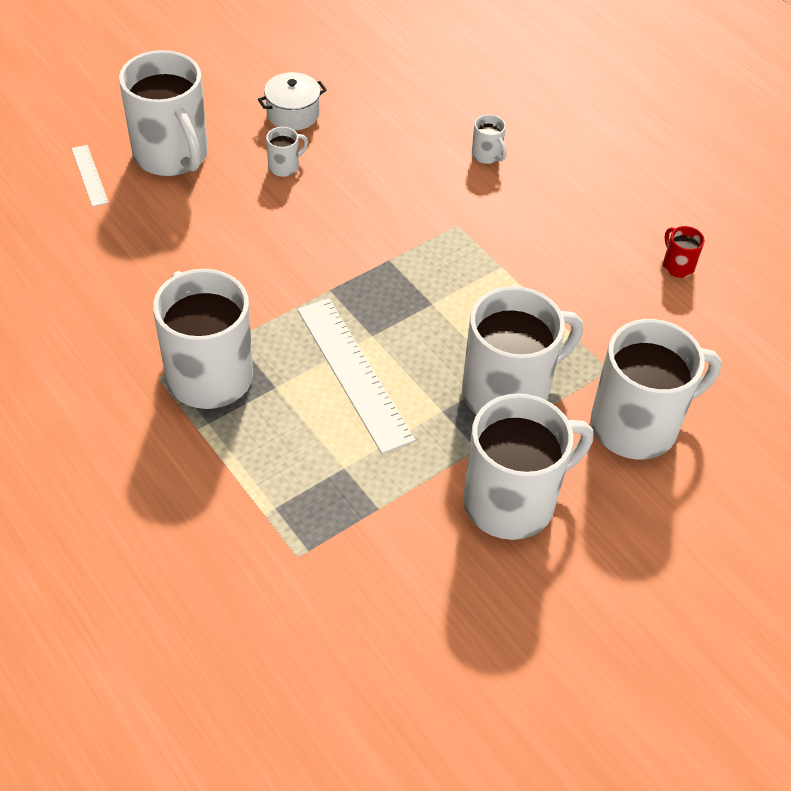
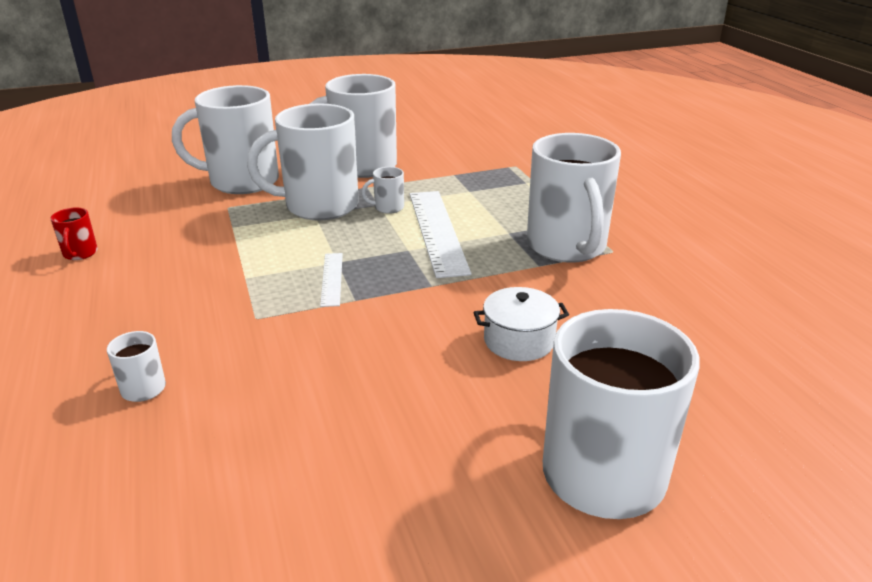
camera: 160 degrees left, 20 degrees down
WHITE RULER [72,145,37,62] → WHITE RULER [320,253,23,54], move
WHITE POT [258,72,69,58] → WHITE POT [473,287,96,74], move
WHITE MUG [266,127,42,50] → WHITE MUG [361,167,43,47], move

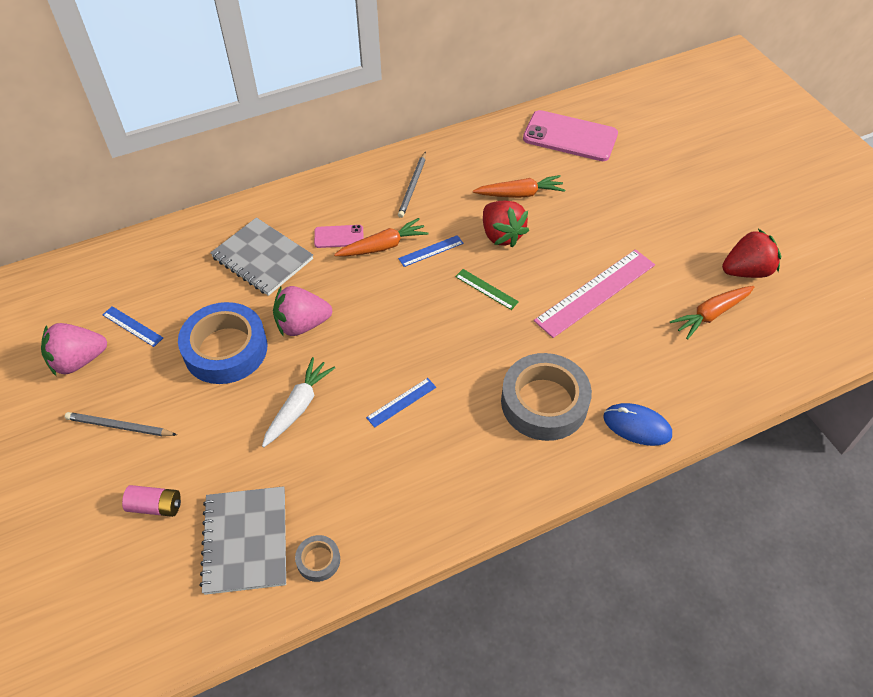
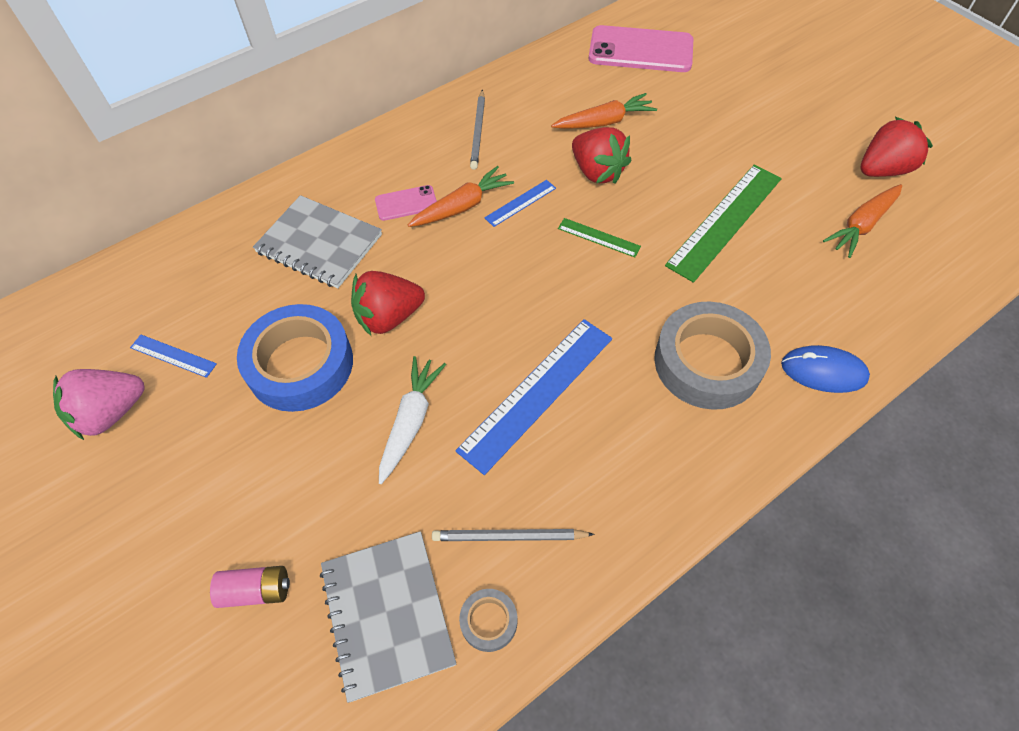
camera: 10 degrees left, 5 degrees up
GREY PENCIL [65,412,112,24] → GREY PENCIL [432,529,162,12], move
PINK STRAWBERRY [273,286,59,51] → RED STRAWBERRY [351,271,74,65]
BLUE RULER [366,378,70,50] → BLUE RULER [455,319,157,156], x2.08
PINK RULER [534,249,121,89] → GREEN RULER [665,164,117,119]

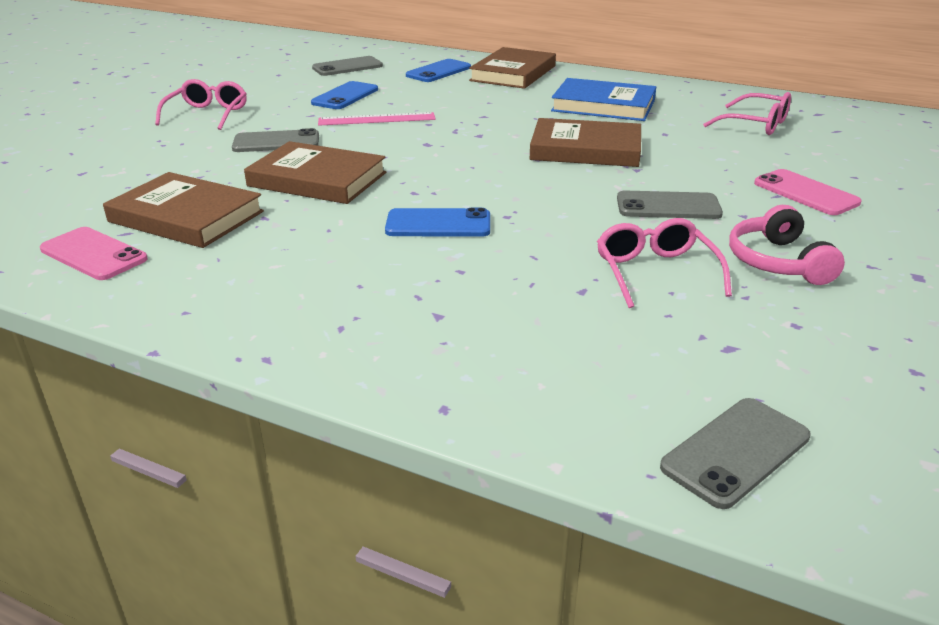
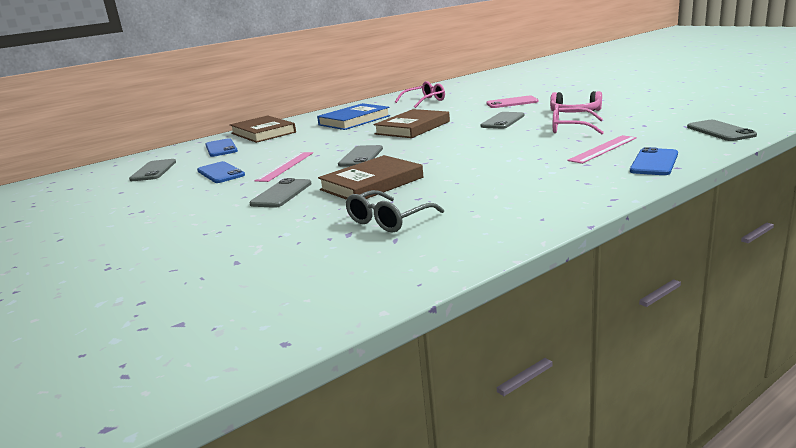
camera: 60 degrees left, 10 degrees down
PINK PHONE [40,227,108,53] → -
BROWN BOOK [103,172,161,76] → GREY GLASSES [346,190,98,42]
PINK GLASSES [155,79,92,51] → -
BLUE PHONE [385,208,105,29] → BLUE PHONE [630,147,48,28], move
- → GREY PHONE [338,145,45,22]
- → PINK RULER [567,135,70,29]

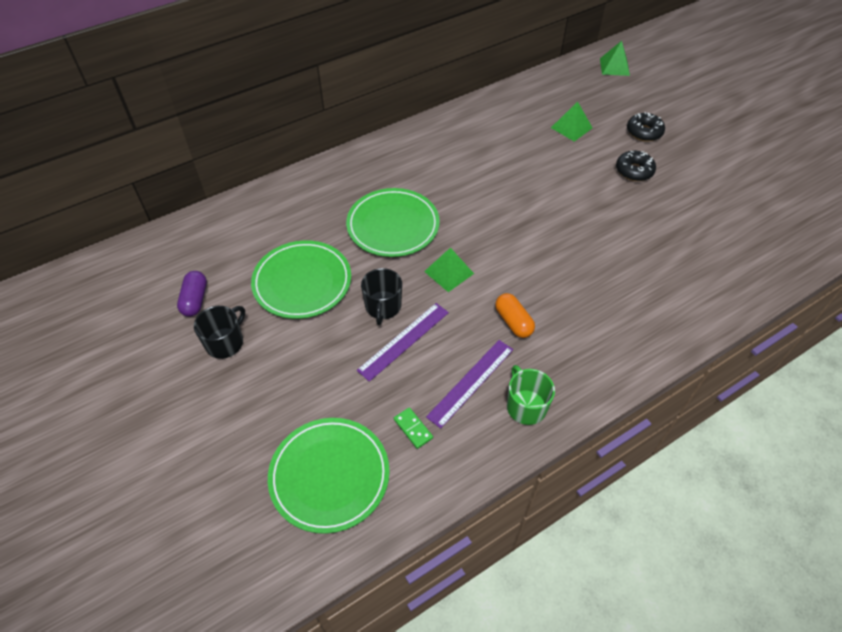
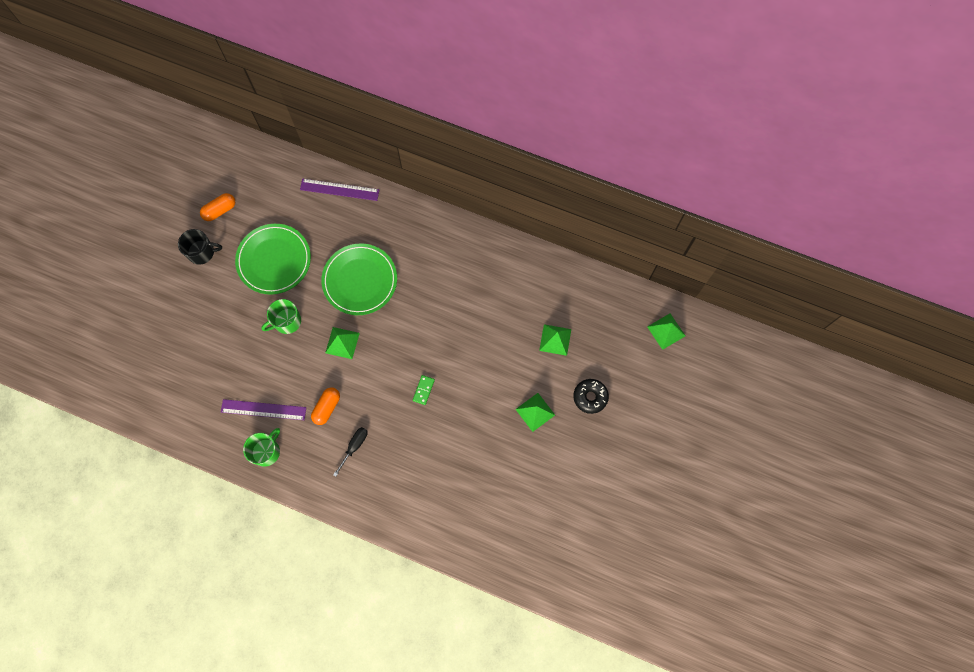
camera: 55 degrees right, 20 degrees up
PURPLE CAPSULE [177,271,30,46] → ORANGE CAPSULE [200,193,35,28]
GREEN PLATE [268,418,122,116] → -
PURPLE RULER [357,303,92,79] → PURPLE RULER [300,179,79,22], move
BLACK MUG [361,268,41,57] → GREEN MUG [261,299,40,35]
GREEN DOMINO [394,407,39,42] → GREEN DOMINO [413,375,22,30], move
BLACK DONUT [616,151,40,30] → GREEN PYRAMID [515,393,40,39]
- → BLACK SCREWDRIVER [333,427,35,50]

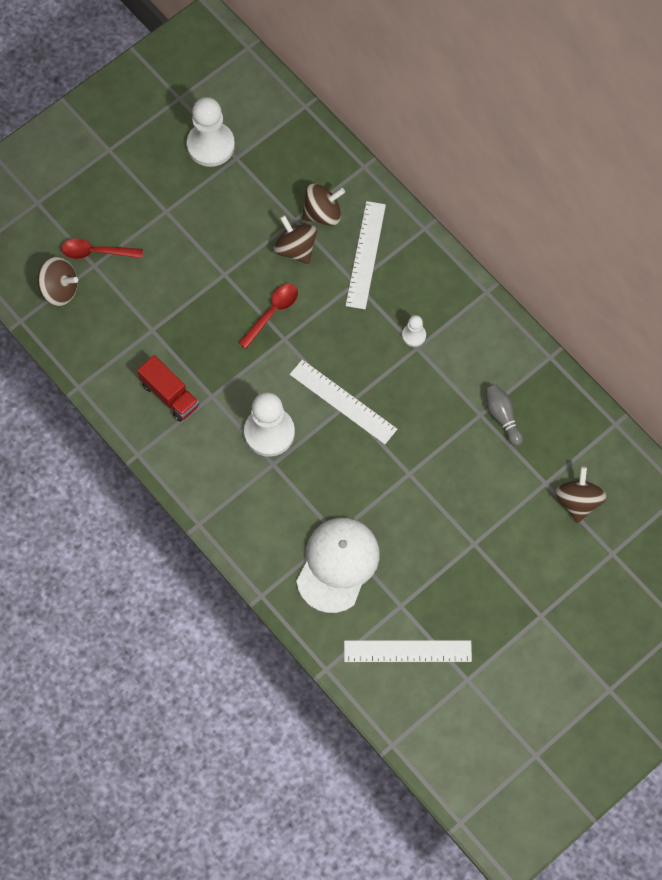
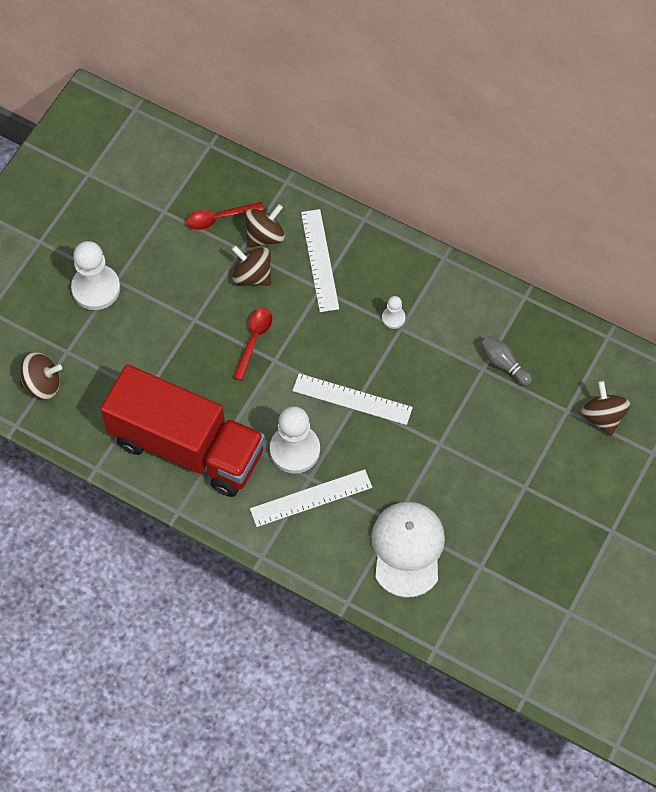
camera: 20 degrees left, 5 degrees down
RED SPOON [61,238,82,21] → RED SPOON [186,202,78,28], move
RED TRUCK [137,355,62,67] → RED TRUCK [100,364,165,133], x2.35
WHITE PAWN [187,97,48,70] → WHITE PAWN [71,241,49,69], move
WHITE RULER [344,640,128,22] → WHITE RULER [250,469,122,58], move

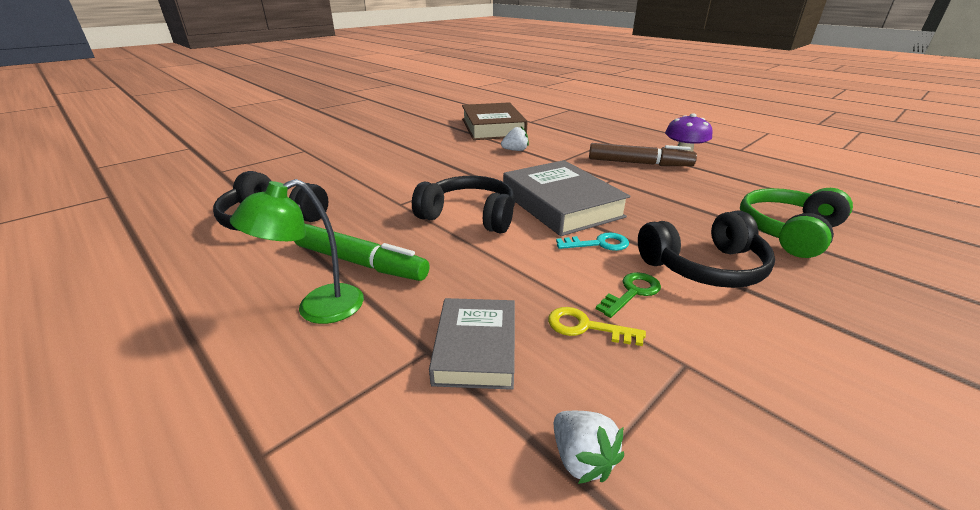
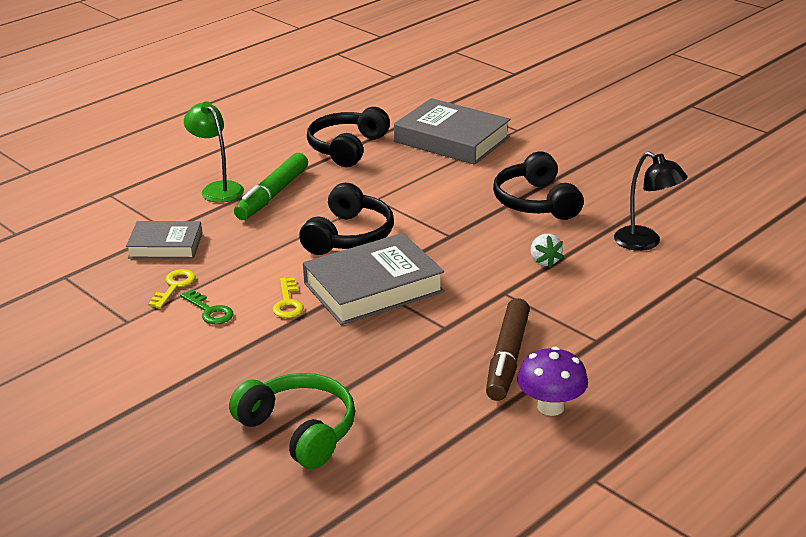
camera: 90 degrees right, 0 degrees up
BROWN BOOK [462,102,65,38] → BLACK LAMP [614,151,73,100]
WHITE STRAWBERRY [554,411,70,73] → -
TURQUOISE KEY [556,233,73,18] → YELLOW KEY [273,278,31,40]
BLACK HEADPHONES [638,211,137,77] → BLACK HEADPHONES [493,152,91,68], move
- → GREY BOOK [394,98,117,67]

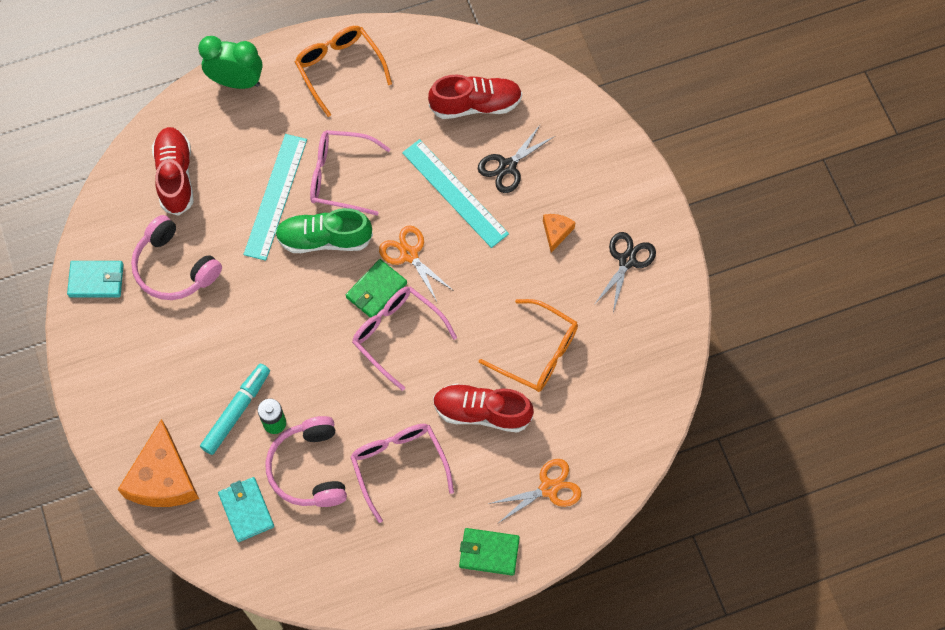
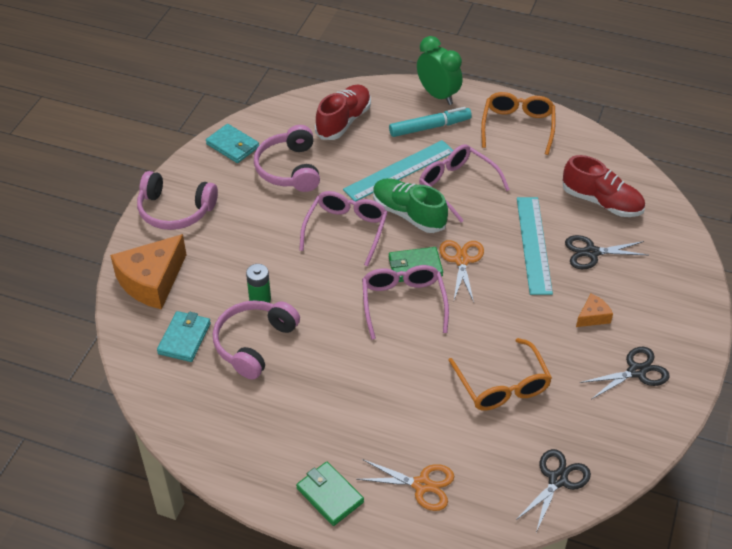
camera: 40 degrees right, 20 degrees down
TURQUOISE MARKER [200,364,70,91] → TURQUOISE MARKER [389,107,83,30], move
PINK GLASSES [350,424,104,99] → PINK GLASSES [299,191,89,75], move
RED SHOE [433,383,101,50] → -
- → PINK HEADPHONES [137,171,81,59]
- → BLACK SCISSORS [515,449,76,83]

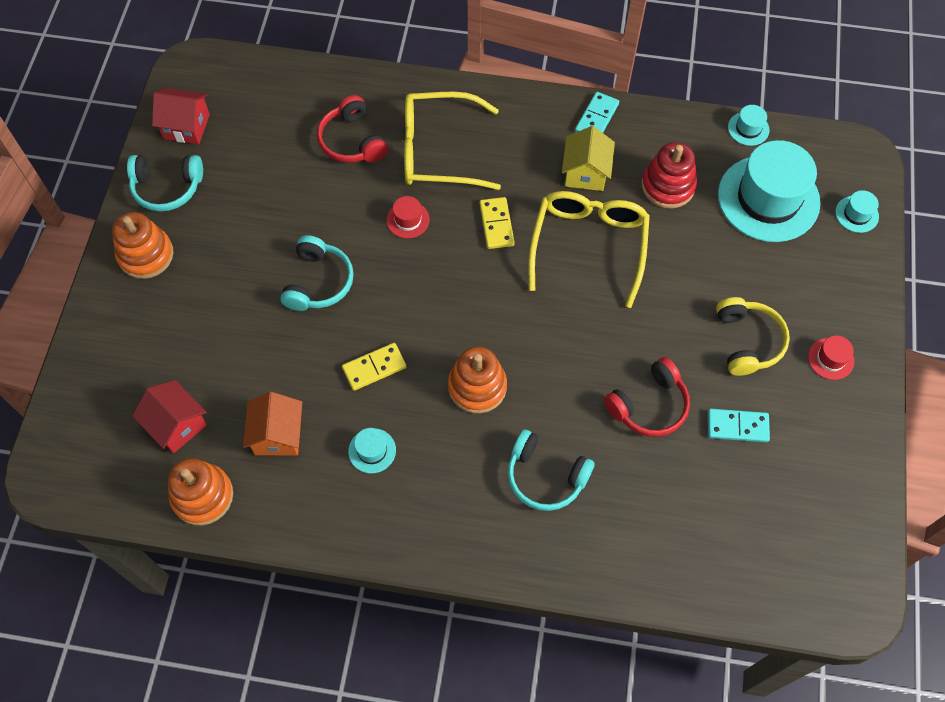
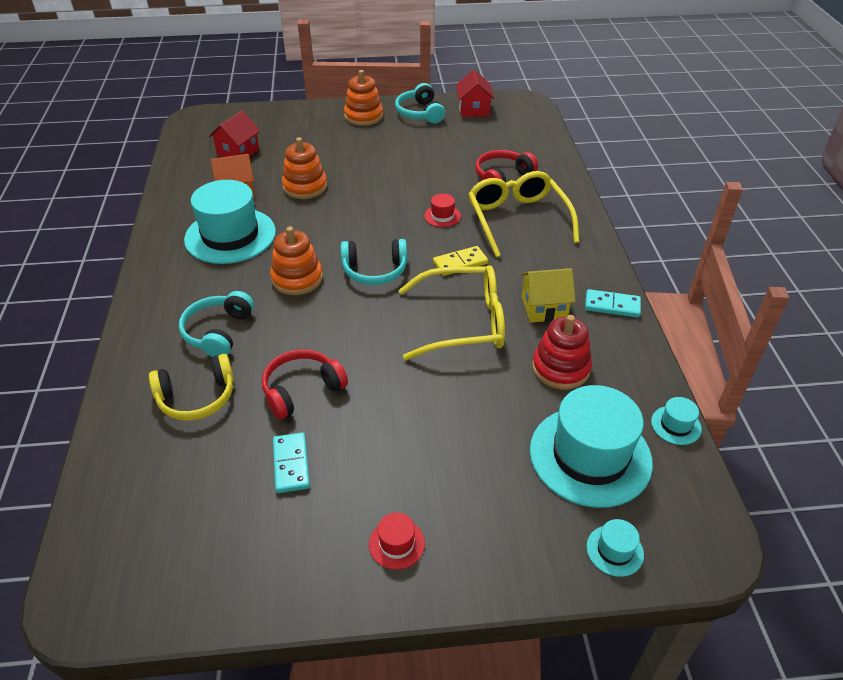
camera: 75 degrees right, 20 degrees down
ORANGE STACKING TOY [168,458,65,68] → ORANGE STACKING TOY [282,137,45,62], move
TURQUOISE HEADPHONES [280,235,74,76] → TURQUOISE HEADPHONES [341,239,66,46], move
YELLOW DOMINO [342,343,64,48] → -
TURQUOISE HAT [348,428,48,45] → TURQUOISE HAT [184,180,92,84], x2.38
RED HEADPHONES [604,357,86,80] → RED HEADPHONES [262,349,86,70], 105 degrees clockwise
YELLOW HEADPHONES [716,297,74,79] → YELLOW HEADPHONES [149,354,85,67], move

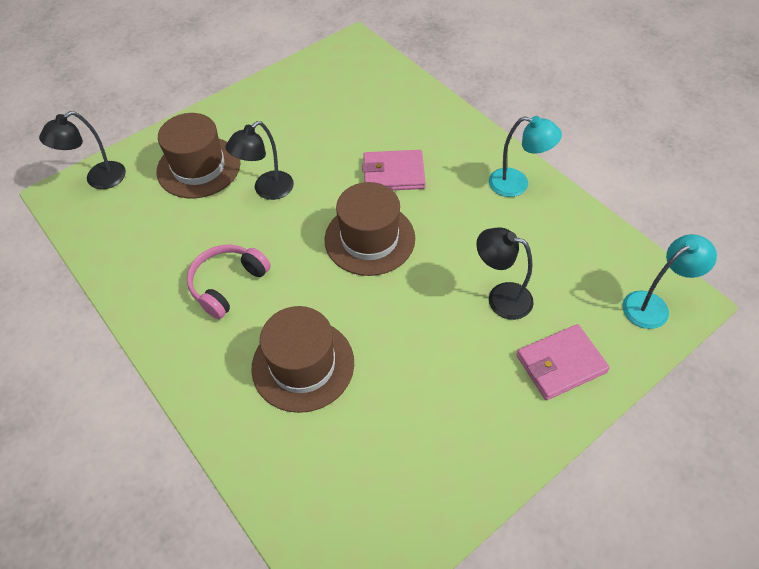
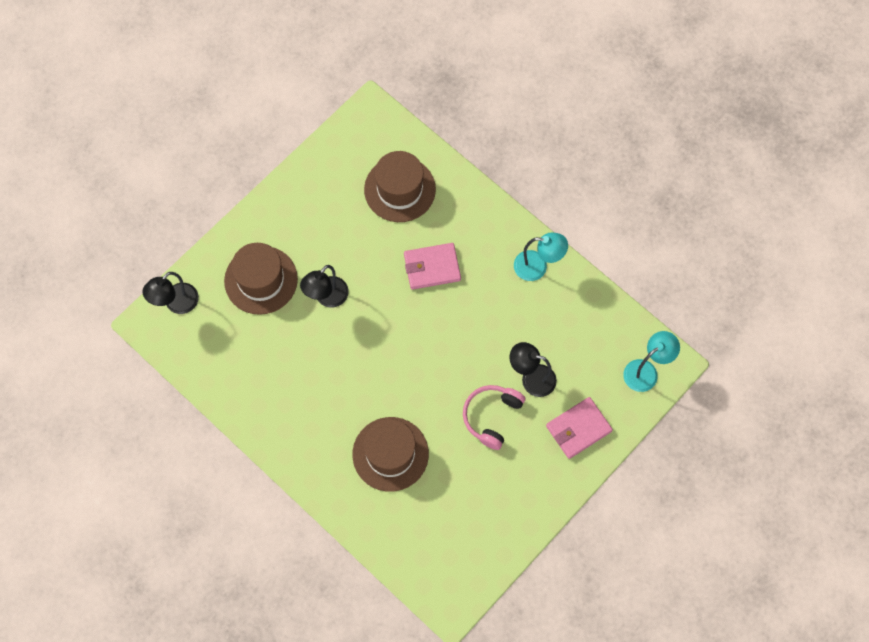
camera: 10 degrees left, 15 degrees up
PINK HEADPHONES [187,245,84,74] → PINK HEADPHONES [463,385,62,65], move
BROWN HAT [324,182,91,94] → BROWN HAT [364,151,72,71], move

